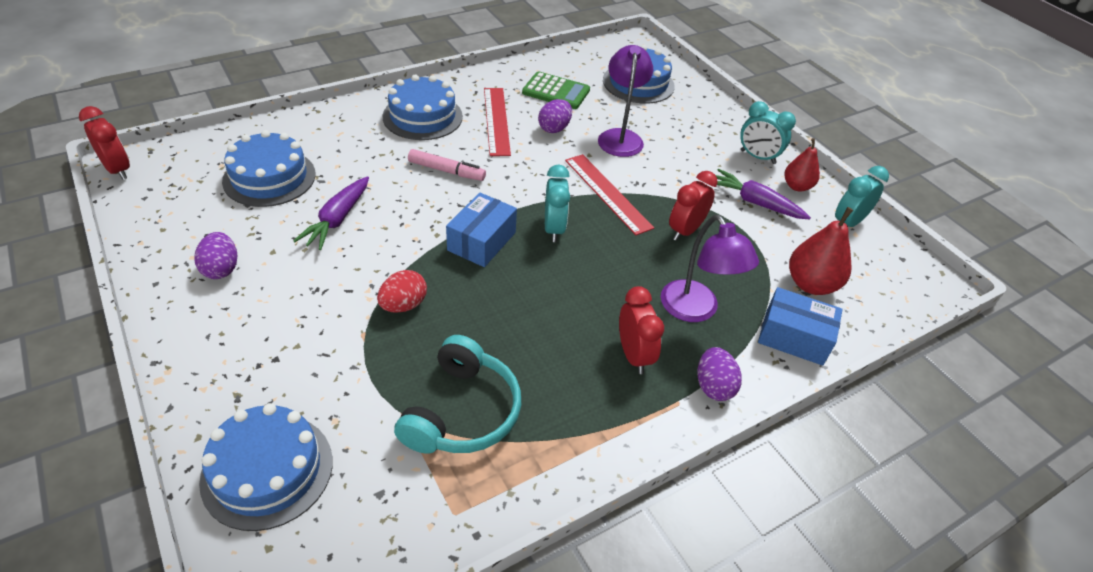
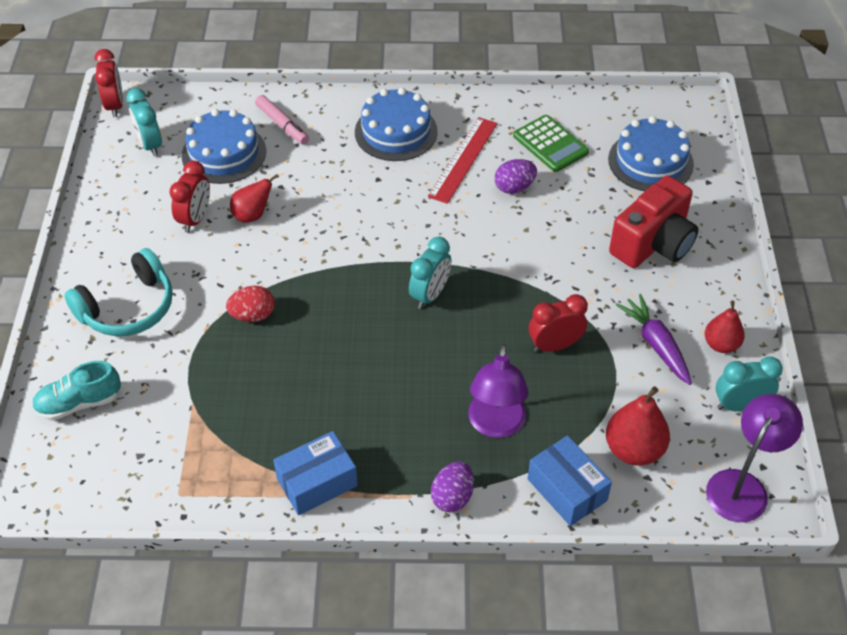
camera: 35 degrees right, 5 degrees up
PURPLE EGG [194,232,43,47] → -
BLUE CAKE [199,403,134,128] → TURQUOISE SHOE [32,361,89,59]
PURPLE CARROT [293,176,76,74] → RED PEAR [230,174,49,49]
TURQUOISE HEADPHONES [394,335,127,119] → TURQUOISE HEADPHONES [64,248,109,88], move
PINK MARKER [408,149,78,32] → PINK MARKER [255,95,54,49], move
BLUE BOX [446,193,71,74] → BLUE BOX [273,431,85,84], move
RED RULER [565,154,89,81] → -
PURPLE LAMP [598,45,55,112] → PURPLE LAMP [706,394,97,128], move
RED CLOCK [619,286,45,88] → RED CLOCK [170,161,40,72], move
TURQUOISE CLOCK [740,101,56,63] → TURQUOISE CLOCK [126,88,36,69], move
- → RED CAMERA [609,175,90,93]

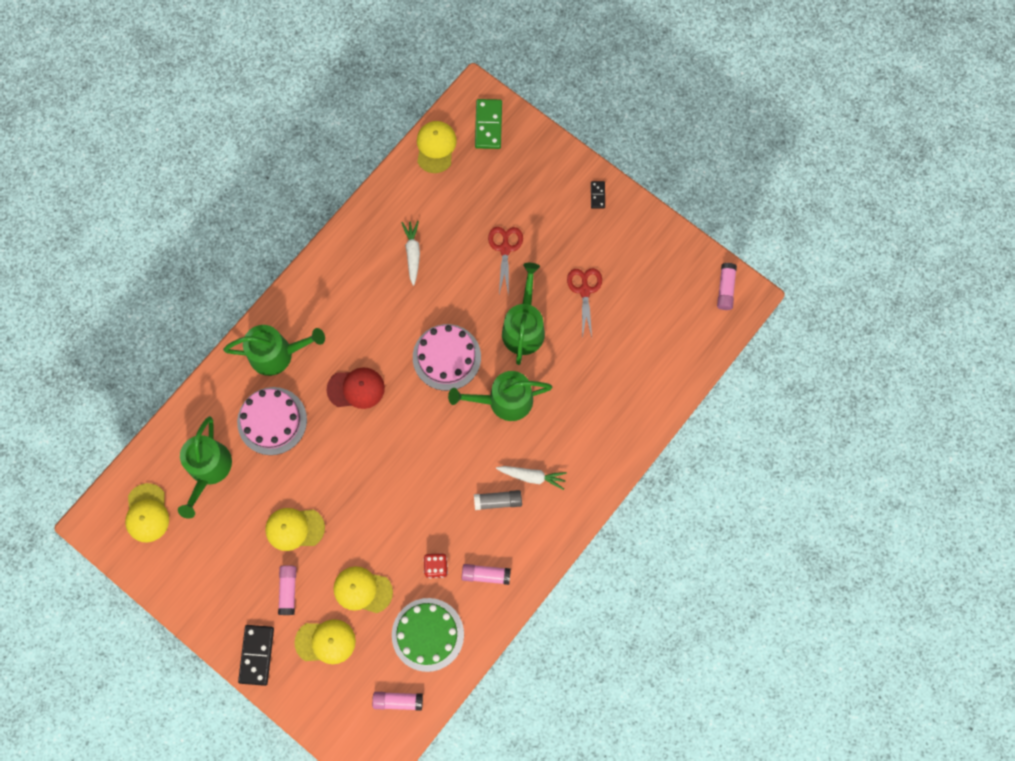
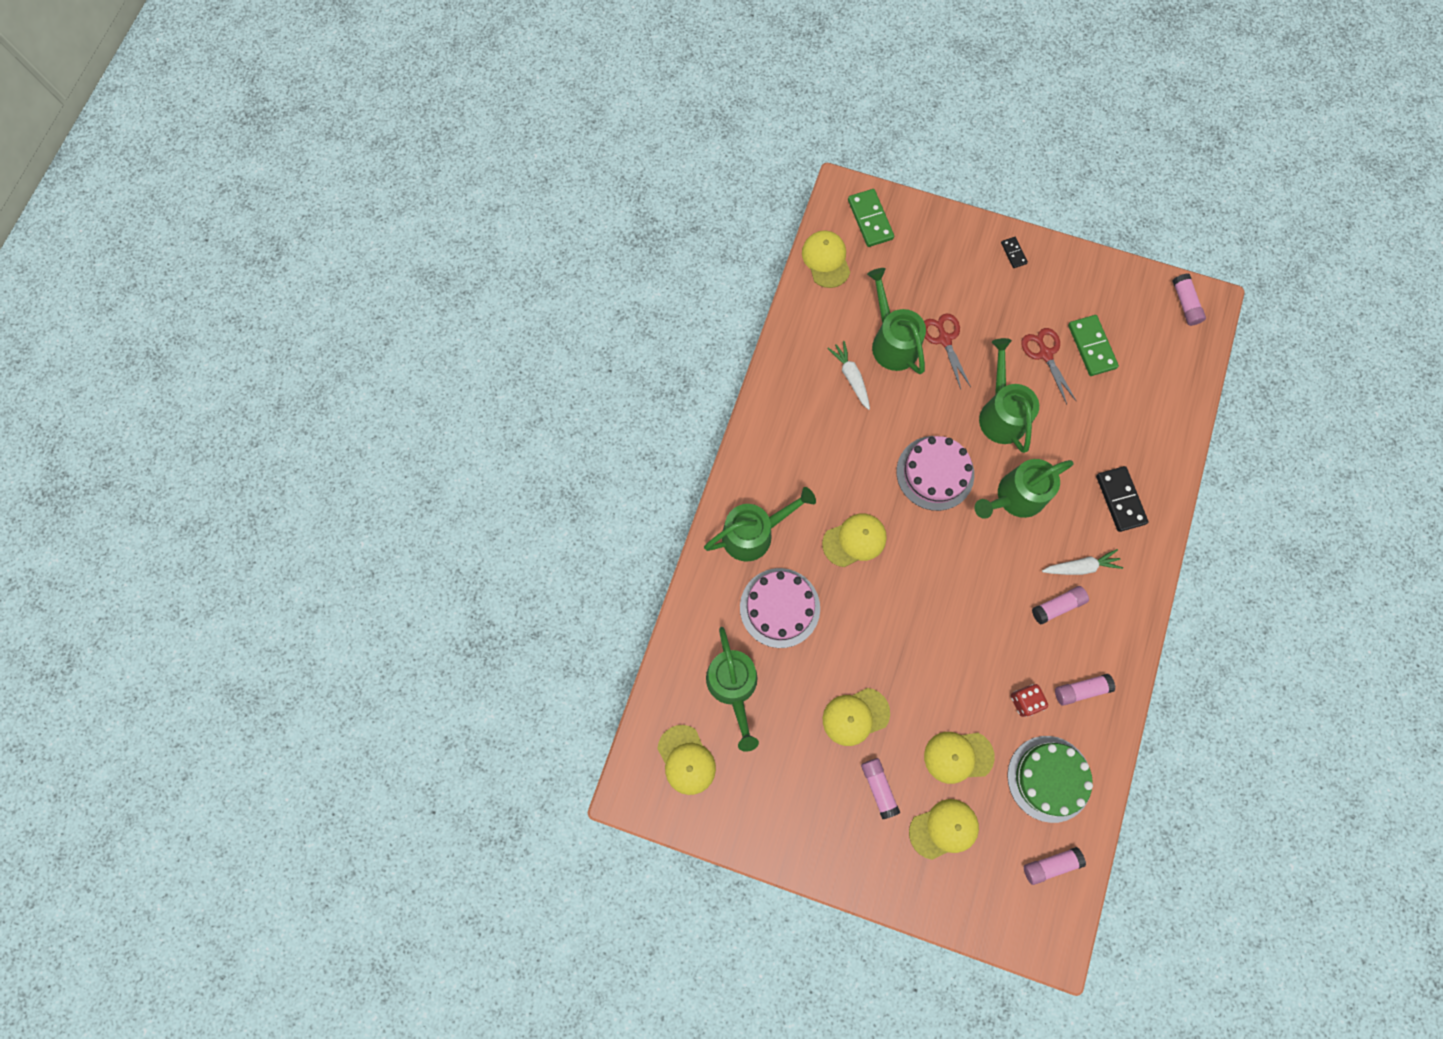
camera: 20 degrees left, 0 degrees up
BLACK DOMINO [238,625,36,61] → BLACK DOMINO [1096,466,52,66], move
RED CAP [326,367,59,42] → YELLOW CAP [822,513,65,54]
GREY GLUE STICK [474,490,48,20] → PINK GLUE STICK [1032,586,57,38]
- → GREEN WATERING CAN [867,268,59,106]
- → GREEN DOMINO [1068,315,51,61]

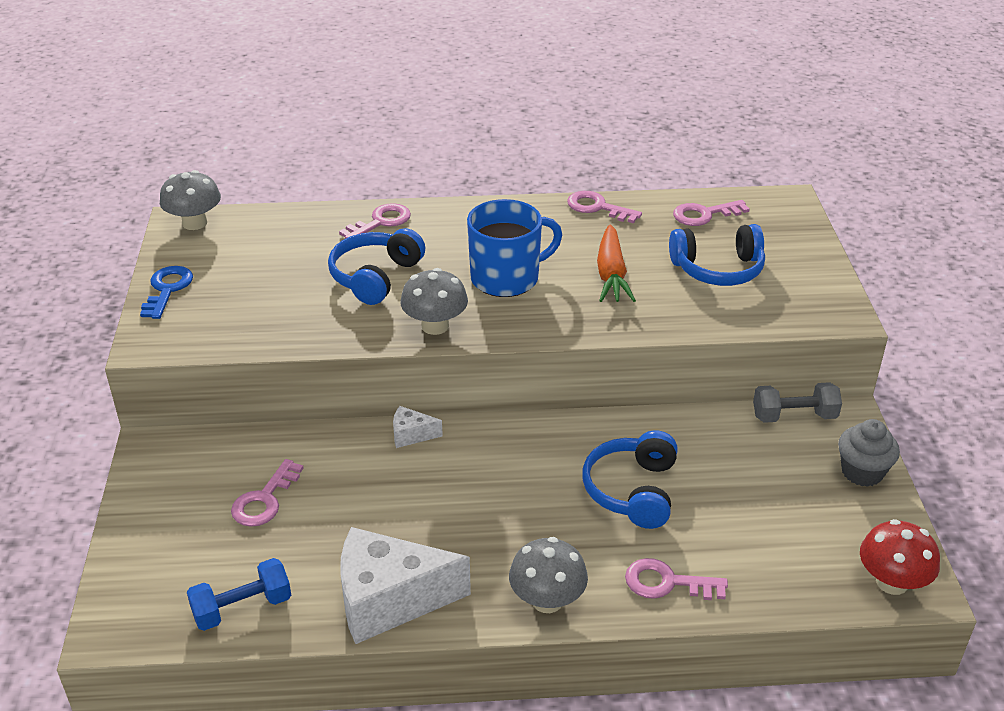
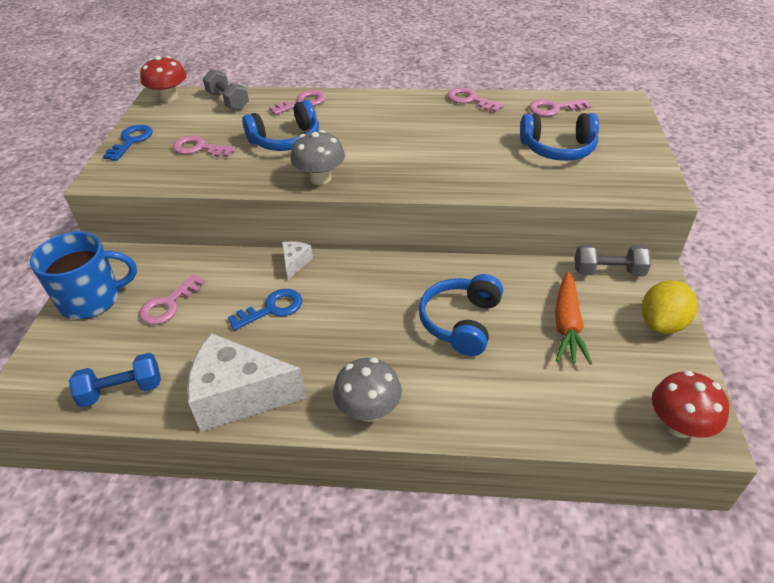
camera: 10 degrees right, 5 degrees up
GREY MUSHROOM [160,170,61,60] → RED MUSHROOM [140,56,46,46]
BLUE HEADPHONES [328,228,97,77] → BLUE HEADPHONES [242,100,77,51], 150 degrees counterclockwise
WHITE CHEESE [393,406,50,42] → WHITE CHEESE [282,241,31,39], 90 degrees clockwise
BLUE MUG [467,199,95,98] → BLUE MUG [30,232,107,87], move
ORANGE CARROT [597,224,39,78] → ORANGE CARROT [555,271,37,94], move
PINK KEY [625,558,103,42] → PINK KEY [173,135,63,22], move
GREY CUPCAKE [838,419,62,68] → YELLOW LEMON [642,280,55,54]
- → GREY DUMBBELL [203,69,46,41]
- → BLUE KEY [228,289,74,42]

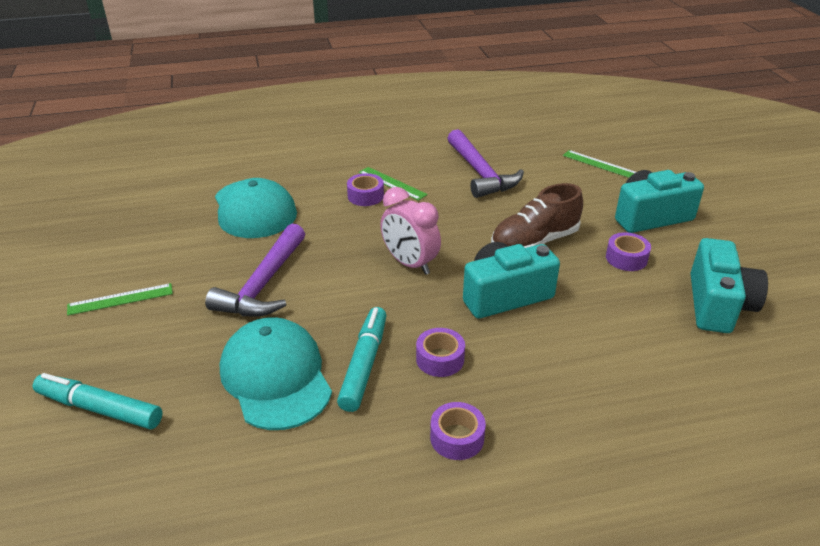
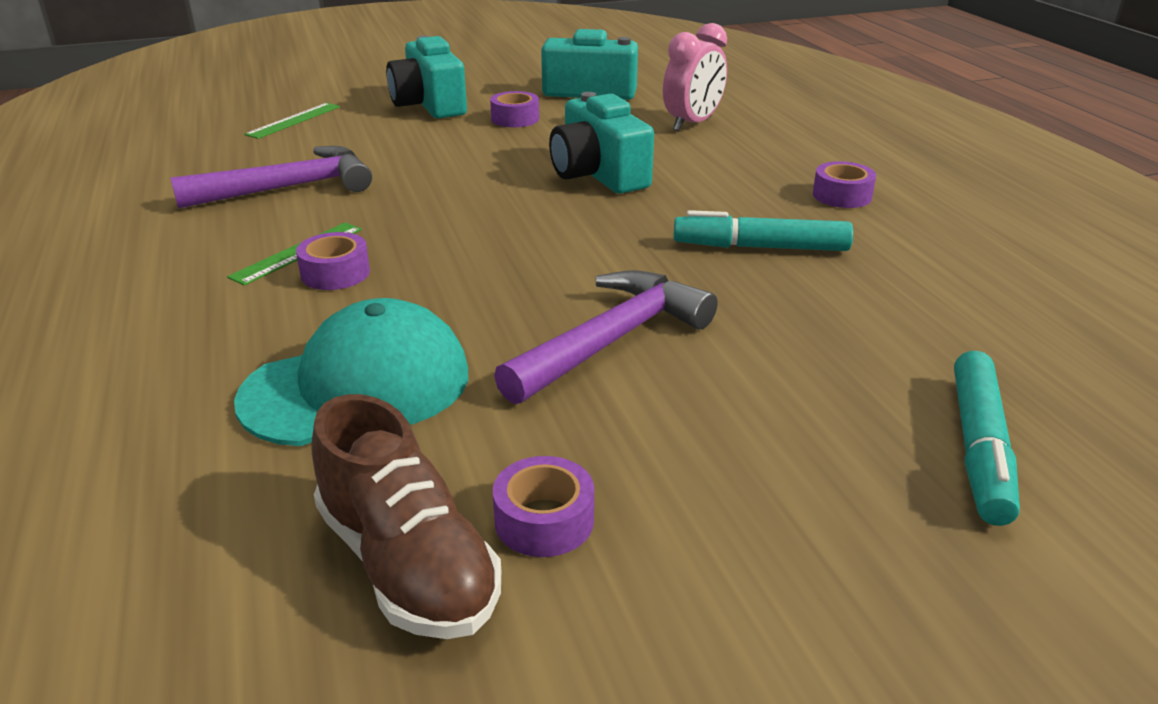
camera: 95 degrees left, 5 degrees down
GREEN RULER [67,283,106,33] → -
PURPLE HAMMER [205,224,100,93] → PURPLE HAMMER [494,270,224,134], 60 degrees counterclockwise
TURQUOISE CAP [220,317,112,113] → -
PINK CLOCK [380,187,61,88] → PINK CLOCK [663,23,64,108], move
PURPLE TAPE [416,328,49,49] → PURPLE TAPE [493,456,101,101], move
BROWN SHOE [491,183,92,65] → BROWN SHOE [311,394,190,245], move

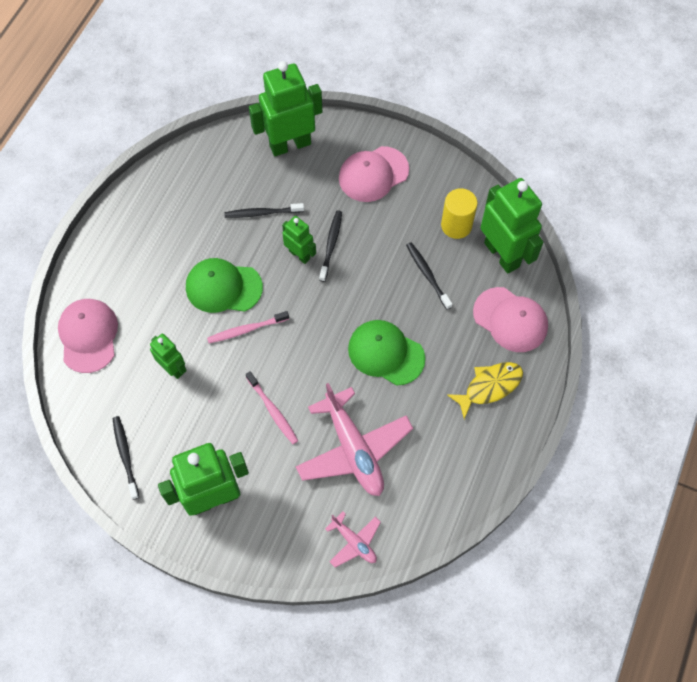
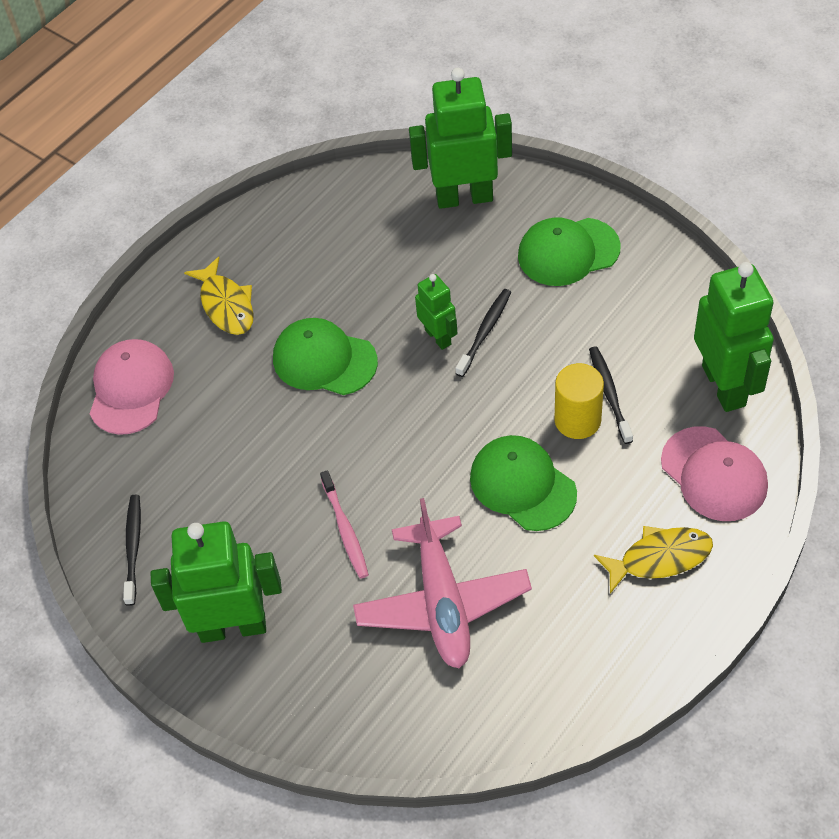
camera: 20 degrees right, 10 degrees down
GREEN ROBOT [150,334,37,45] → -
PINK TOOTHBRUSH [207,311,82,32] → -
BLACK TOOTHBRUSH [224,203,80,15] → -
PINK PLANE [325,511,56,57] → -
PINK CAP [339,146,70,56] → GREEN CAP [518,217,103,69]
YELLOW CYLINDER [441,188,37,51] → YELLOW CYLINDER [555,363,49,76], move
- → YELLOW FISH [184,257,70,78]

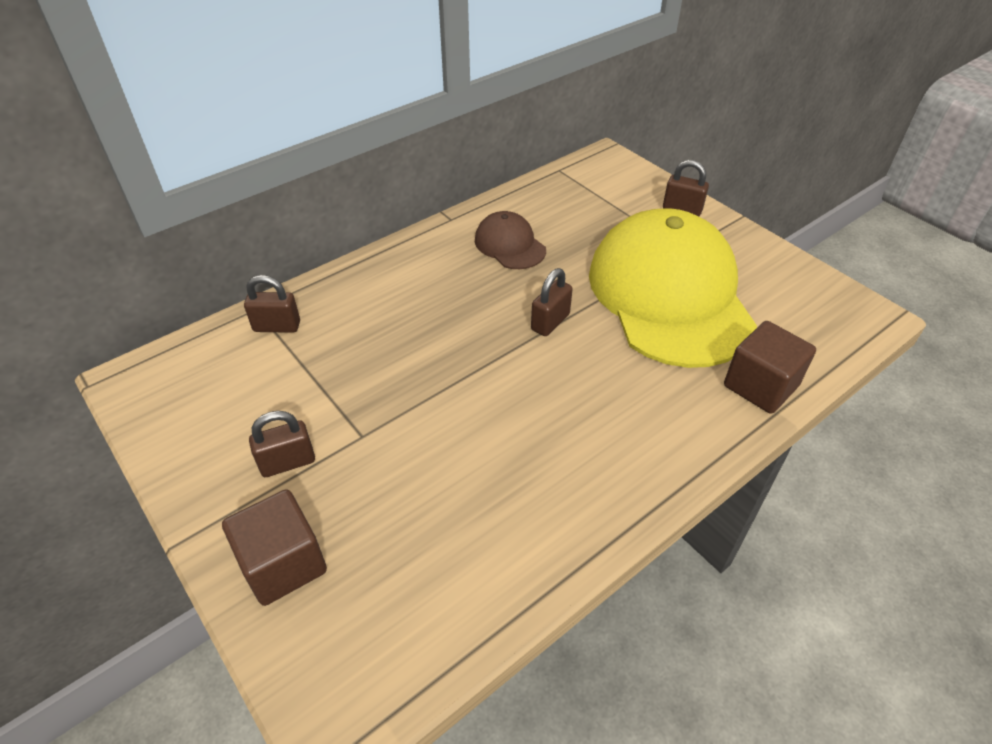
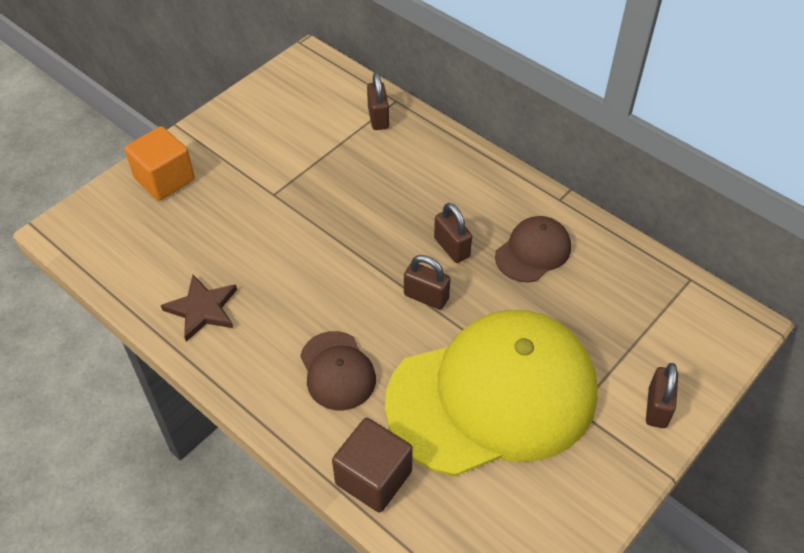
camera: 80 degrees right, 5 degrees up
BROWN CUBE [222,489,105,117] → ORANGE CUBE [124,126,71,75]
BROWN PADLOCK [249,411,66,66] → BROWN PADLOCK [434,203,38,60], move
- → BROWN STAR [161,275,76,67]
- → BROWN CAP [300,331,76,79]

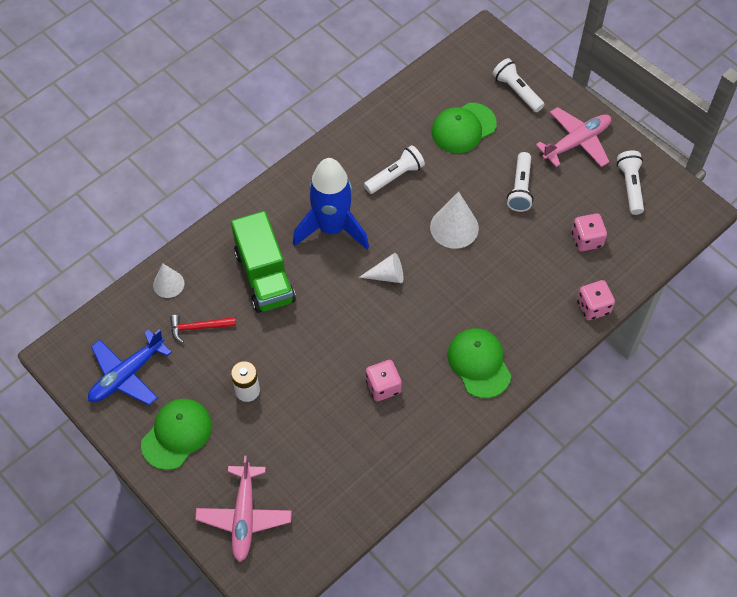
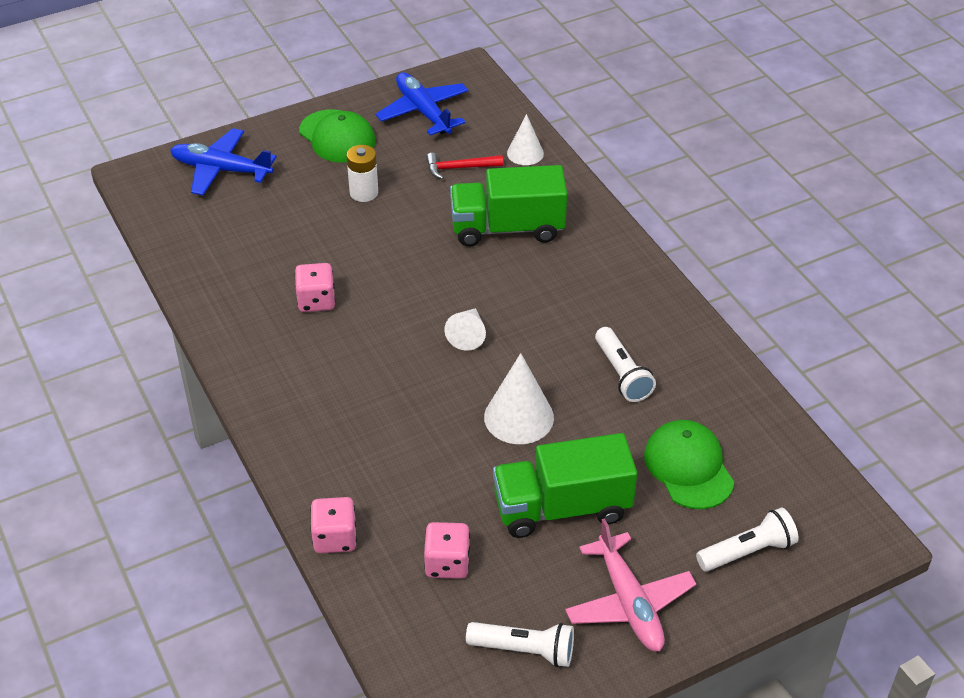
camera: 105 degrees right, 15 degrees down
RED HAMMER [170,315,66,28] → RED HAMMER [426,153,77,27], 105 degrees counterclockwise
PINK PLANE [195,456,97,106] → BLUE PLANE [170,128,106,67]
BLUE ROCKET [293,158,76,91] → -
GREEN CAP [448,328,63,70] → -
WHITE FLASHLIGHT [507,152,26,60] → GREEN TRUCK [493,433,144,105]

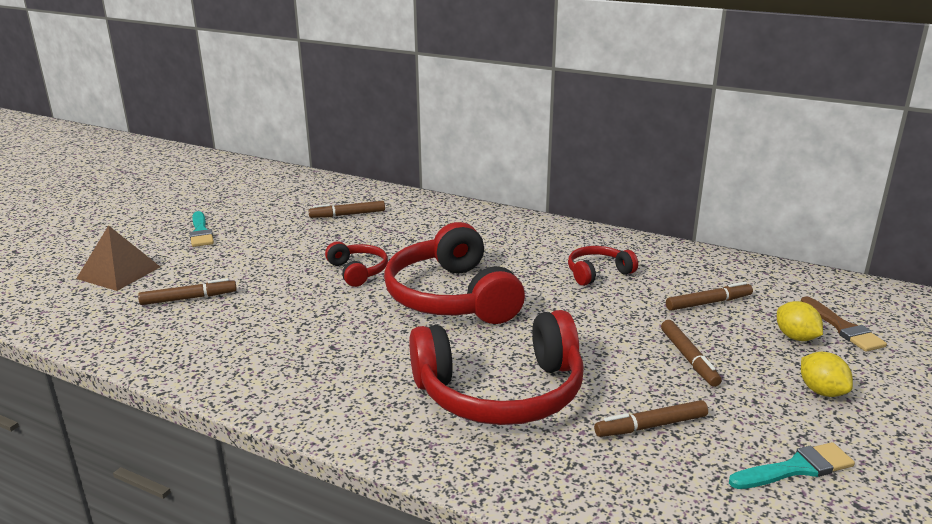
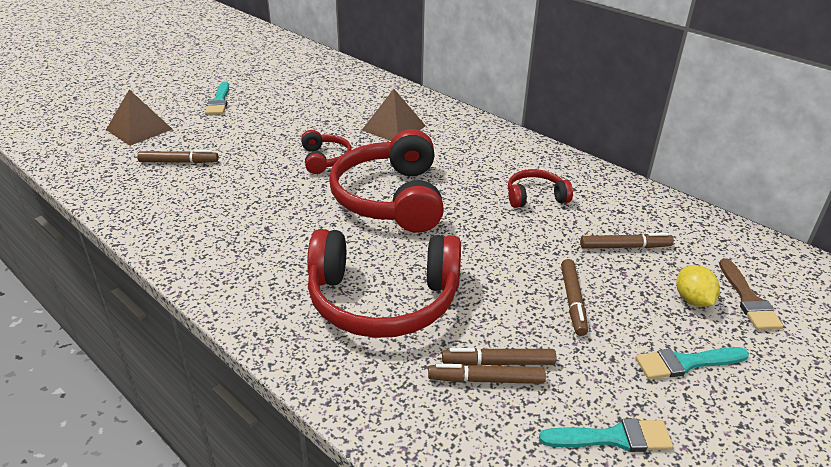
camera: 15 degrees right, 10 degrees up
BROWN MARKER [308,201,77,17] → BROWN MARKER [428,363,118,21], move
YELLOW LEMON [801,352,52,45] → TURQUOISE BRUSH [635,347,114,32]
- → BROWN PYRAMID [362,89,64,52]

